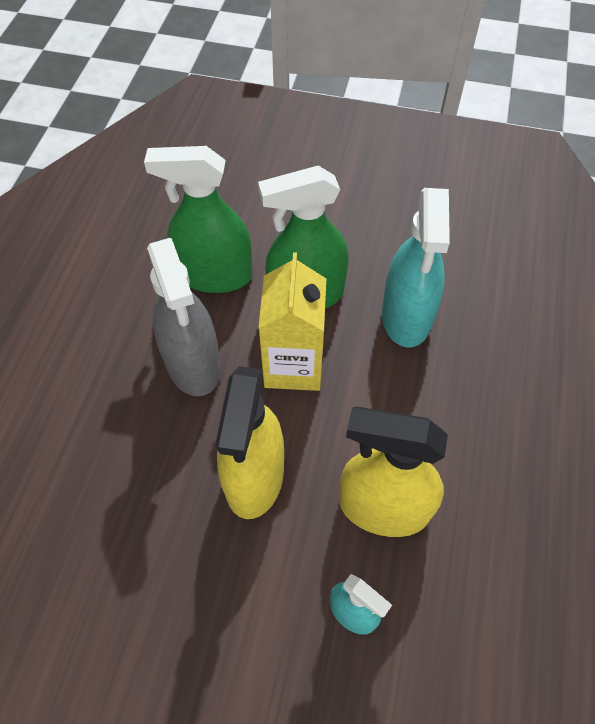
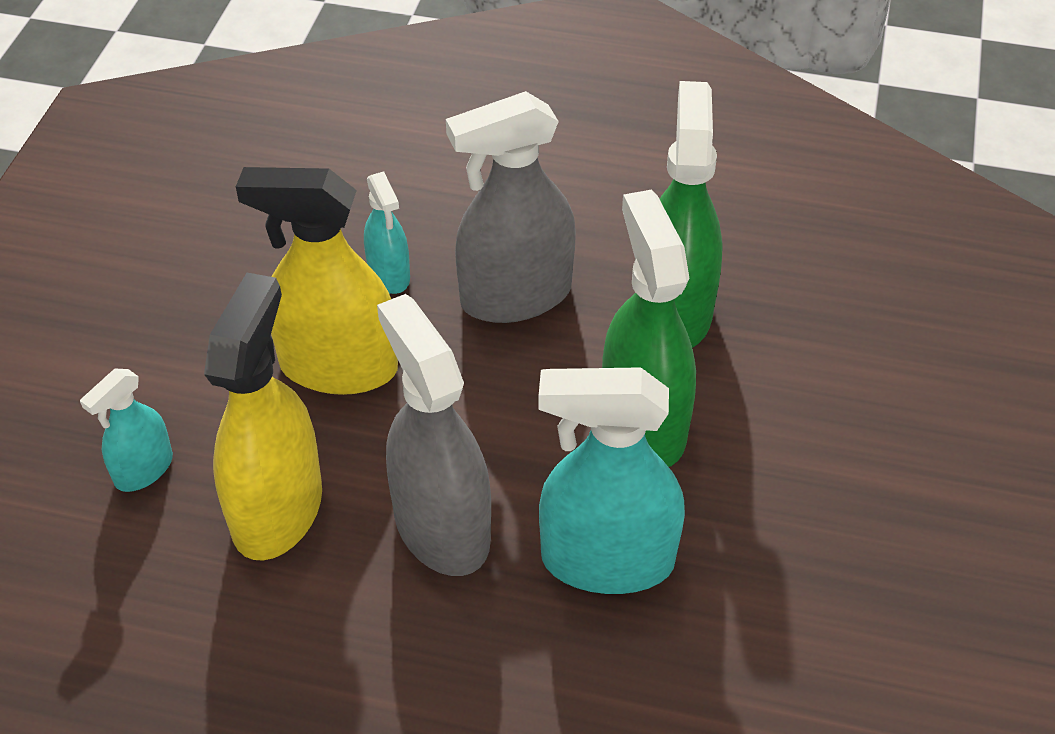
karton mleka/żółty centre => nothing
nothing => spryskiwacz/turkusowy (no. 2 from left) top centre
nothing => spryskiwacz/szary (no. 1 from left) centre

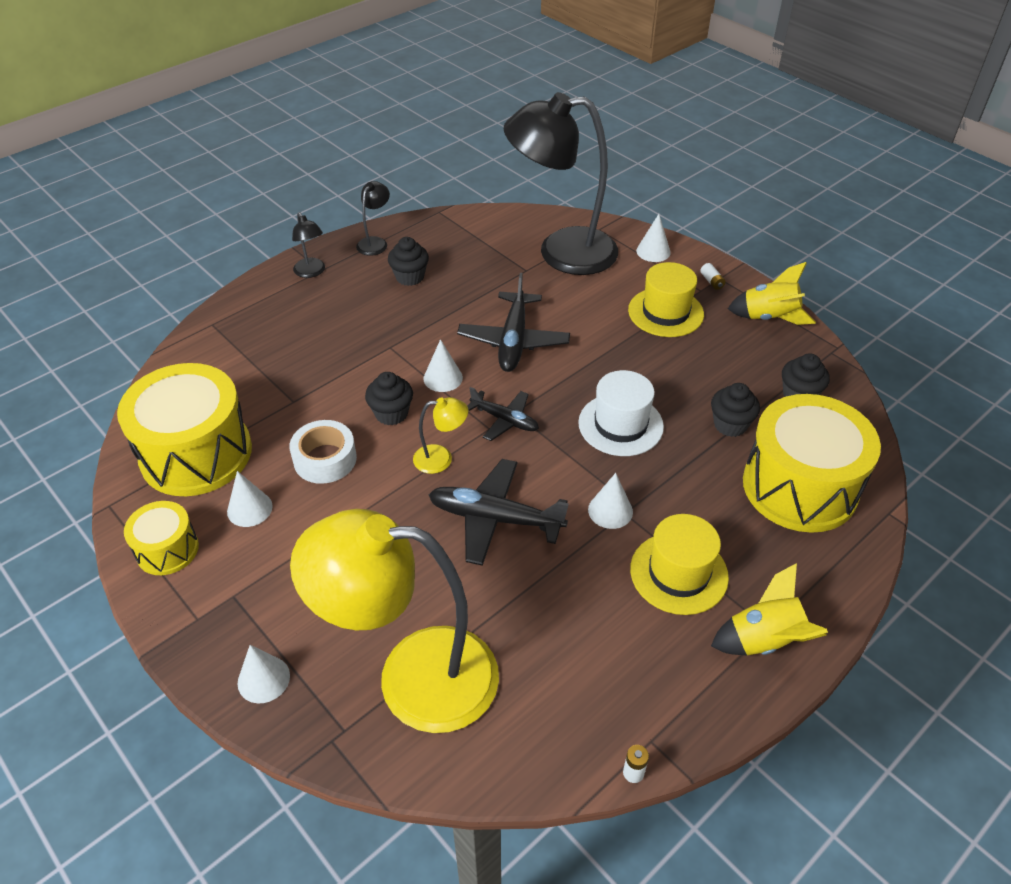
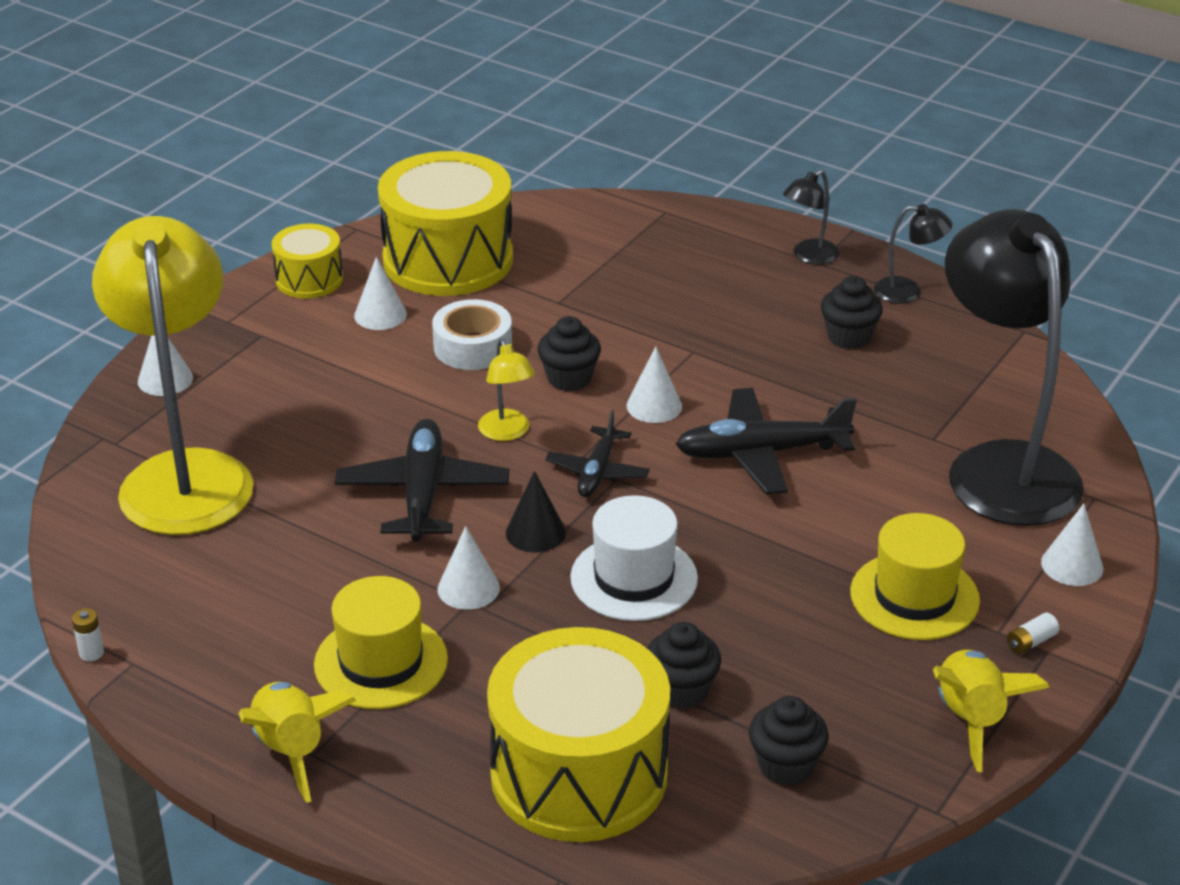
nothing => stożek/czarny centre

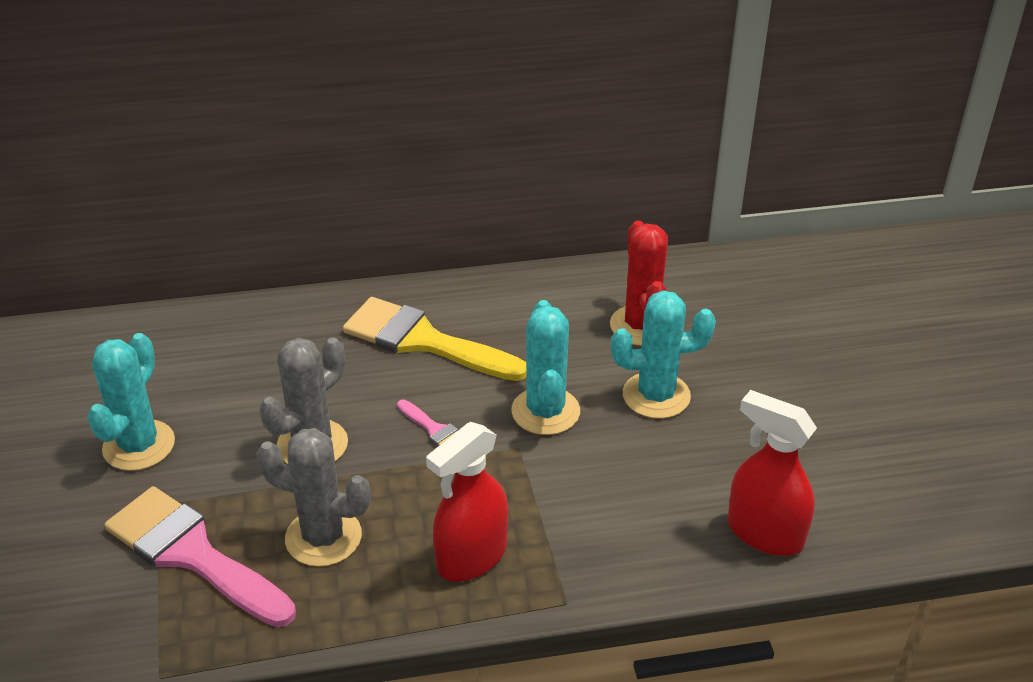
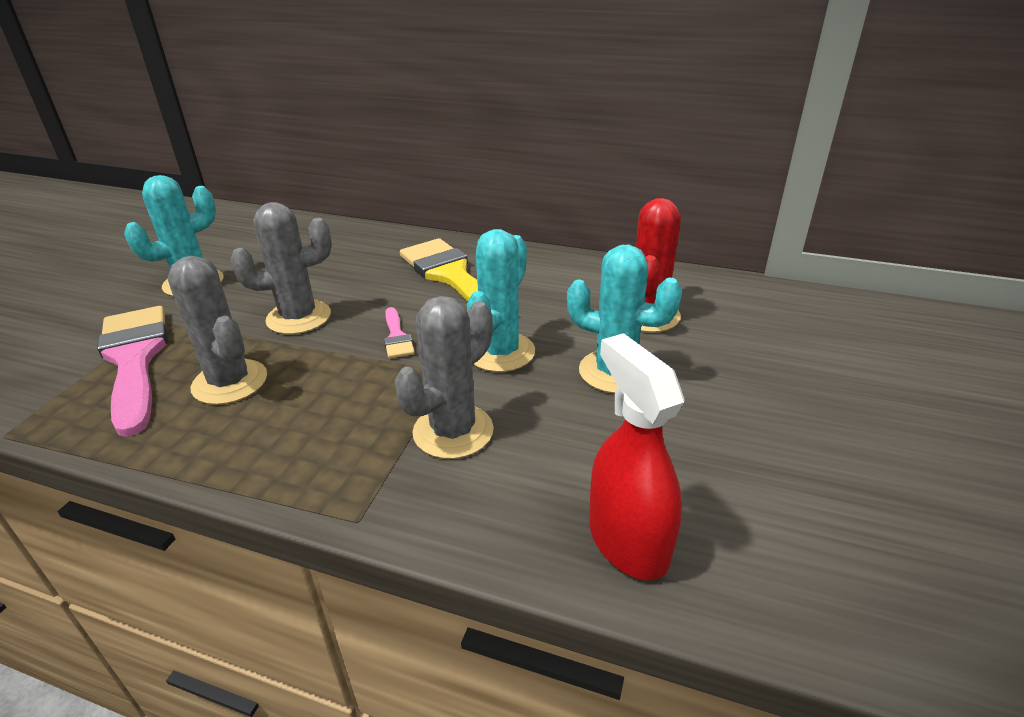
spryskiwacz/czerwony (no. 1 from left) bottom centre => nothing
nothing => kaktus/szary (no. 3 from left) centre

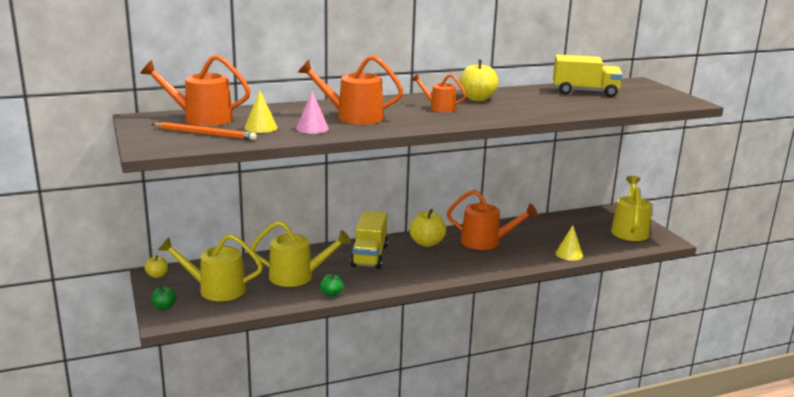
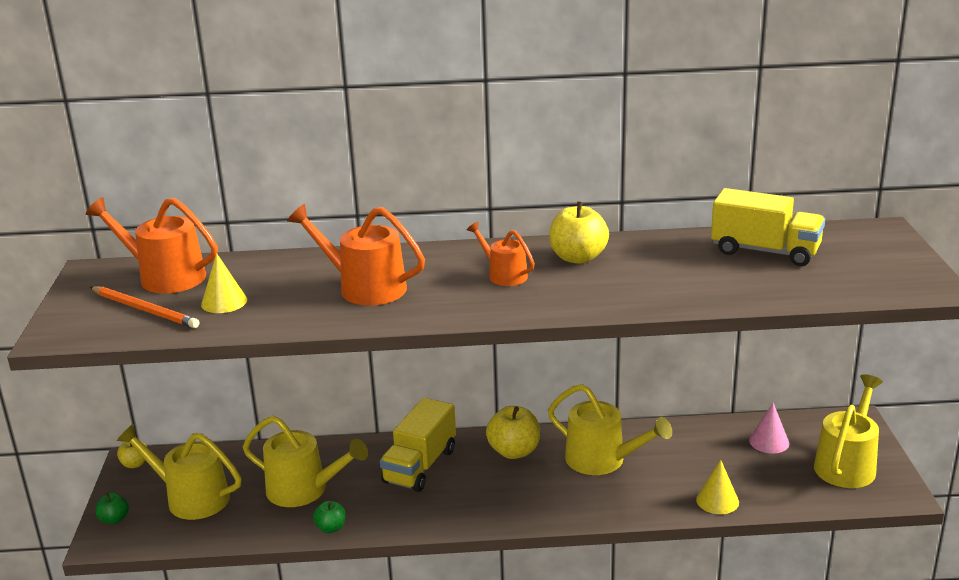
stożek/różowy top centre => stożek/różowy bottom right, shifted
konewka/pomarańczowy (no. 4 from left) centre => konewka/żółty (no. 3 from left) bottom centre

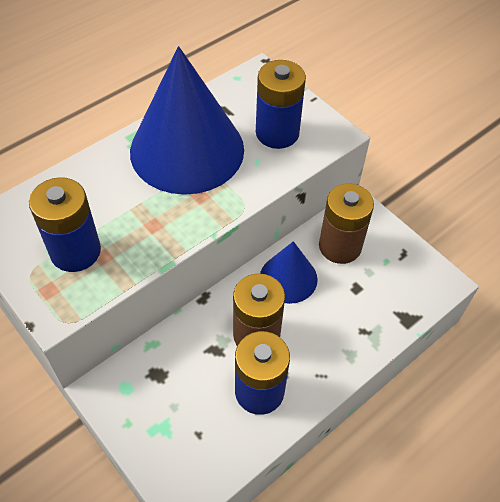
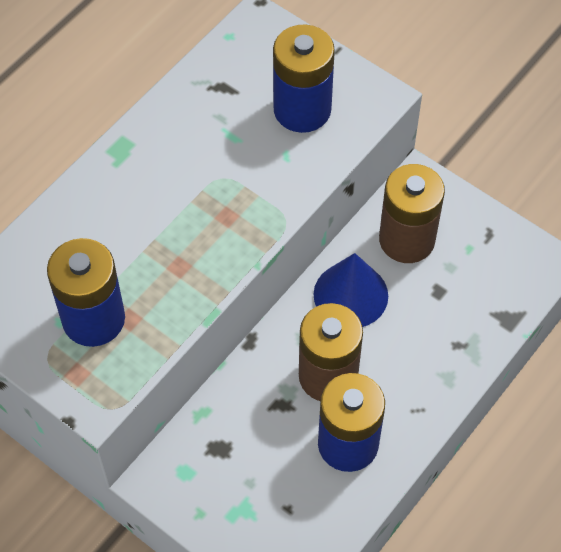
stożek/niebieski (no. 1 from left) top centre => nothing

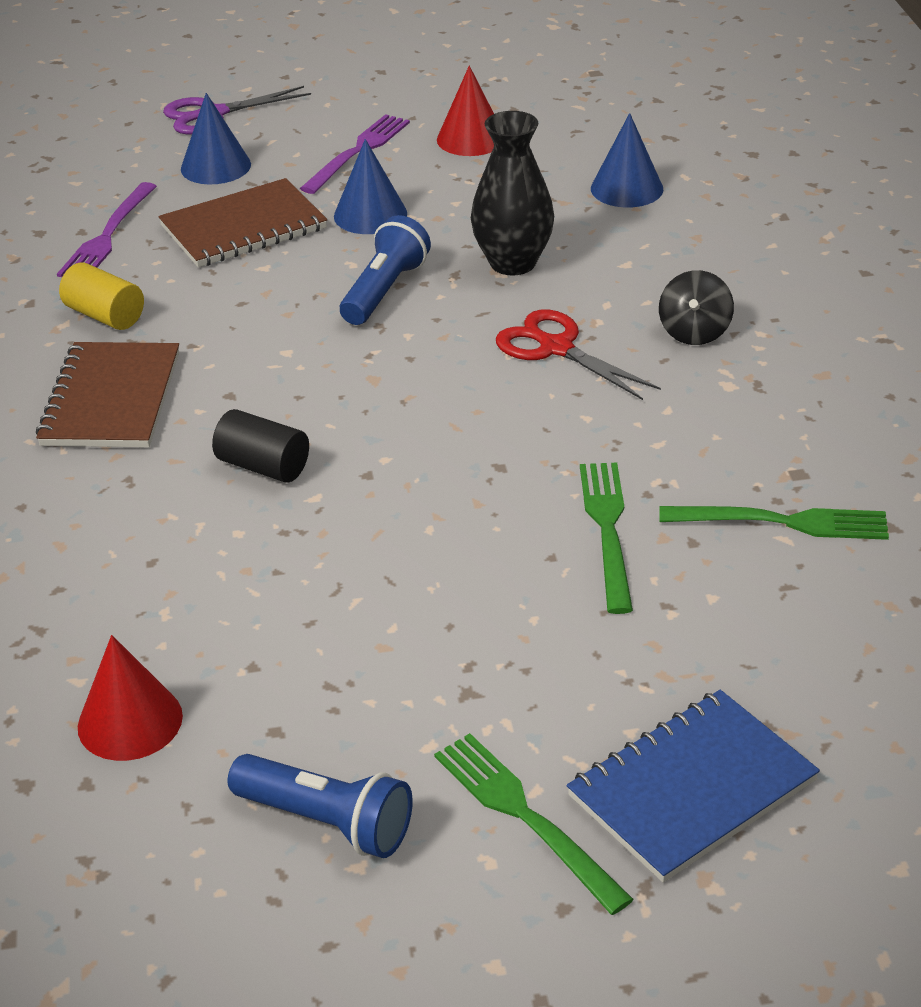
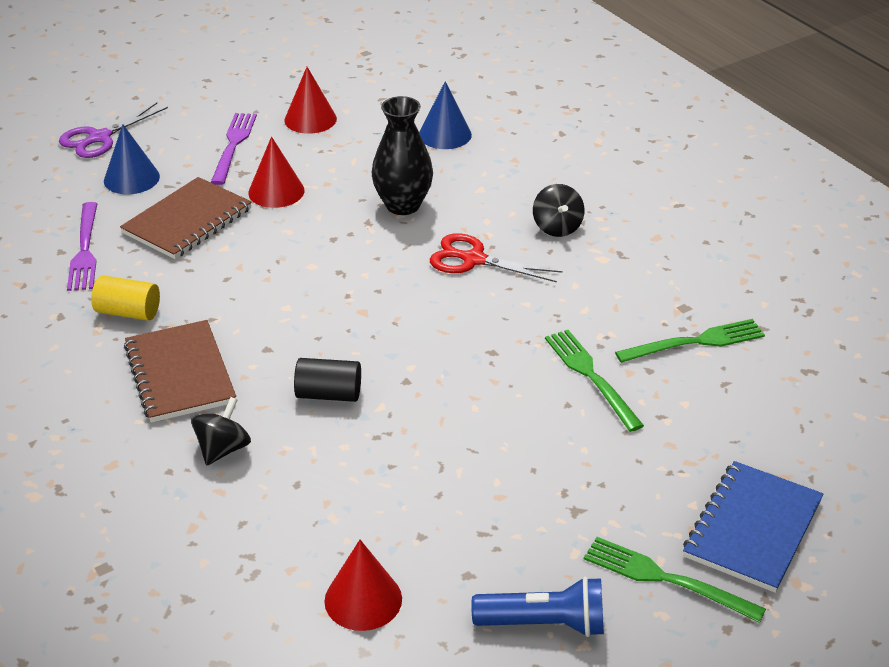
stożek/niebieski (no. 2 from left) top centre => stożek/czerwony (no. 1 from left) top left
latarka/niebieski (no. 2 from left) top centre => nothing
nothing => bączek/czarny (no. 1 from left) middle left

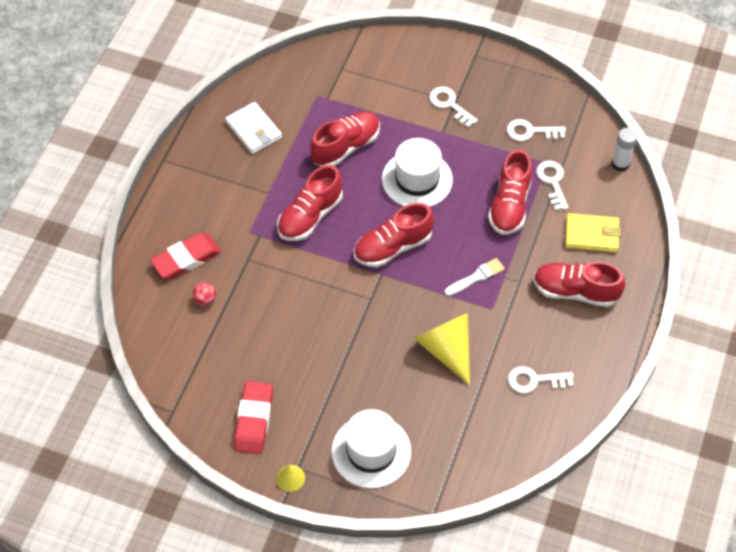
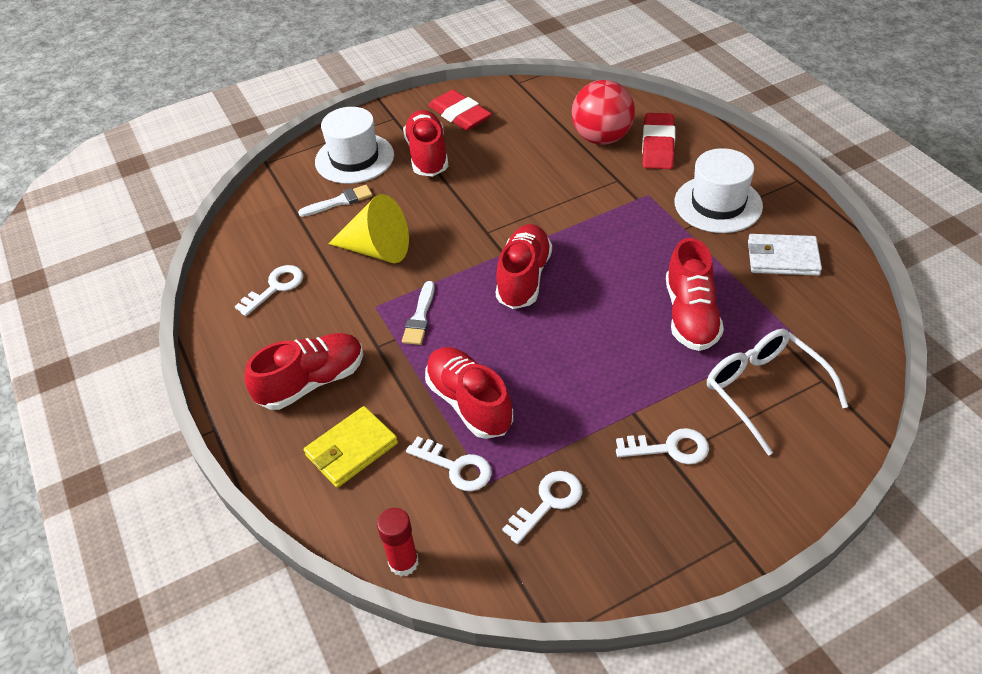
piłka/czerwony middle left => piłka/czerwony top centre, x2.44
stożek/żółty (no. 1 from left) bottom centre => nothing
but/czerwony (no. 1 from left in the first image) centre => but/czerwony (no. 2 from left) top centre, shifted
kapelusz/biały (no. 2 from left) top centre => kapelusz/biały (no. 2 from left) top right, shifted
klej w sztyfcie/biały top right => klej w sztyfcie/czerwony bottom centre
nothing => pędzel/biały (no. 1 from left) top centre
nothing => okulary/biały middle right

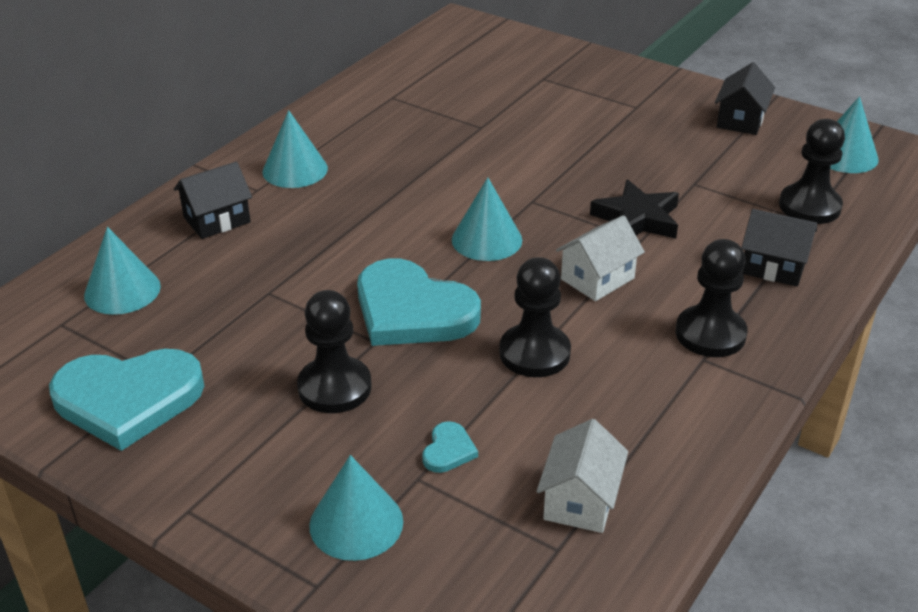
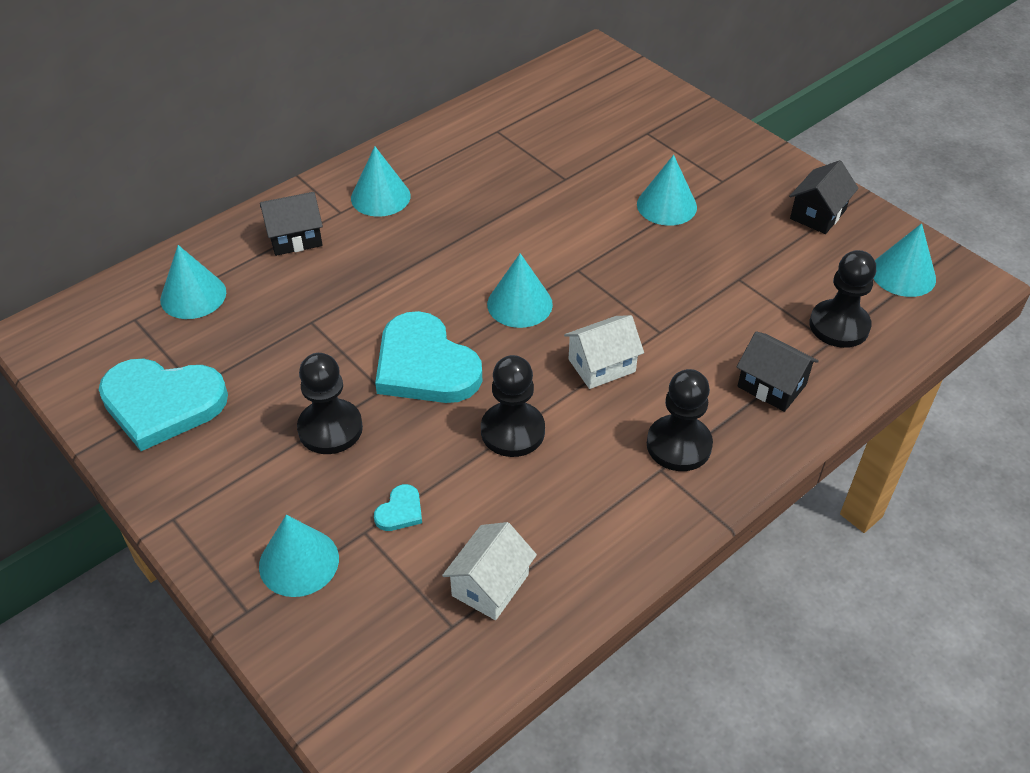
gwiazda/czarny middle right => nothing
nothing => stożek/turkusowy (no. 5 from left) top centre

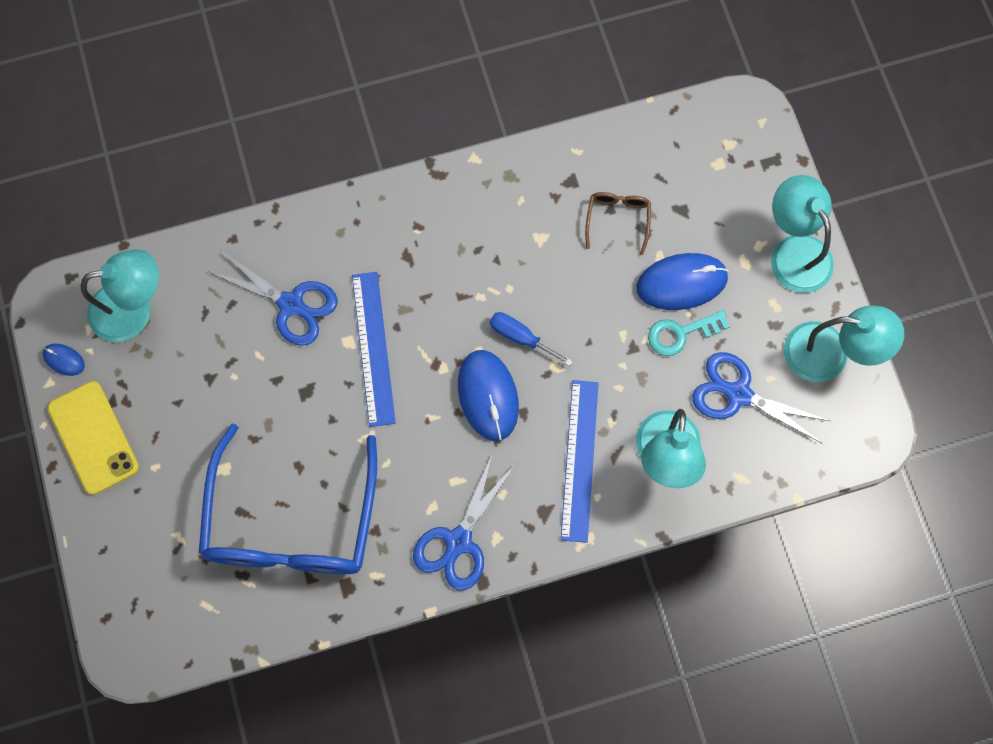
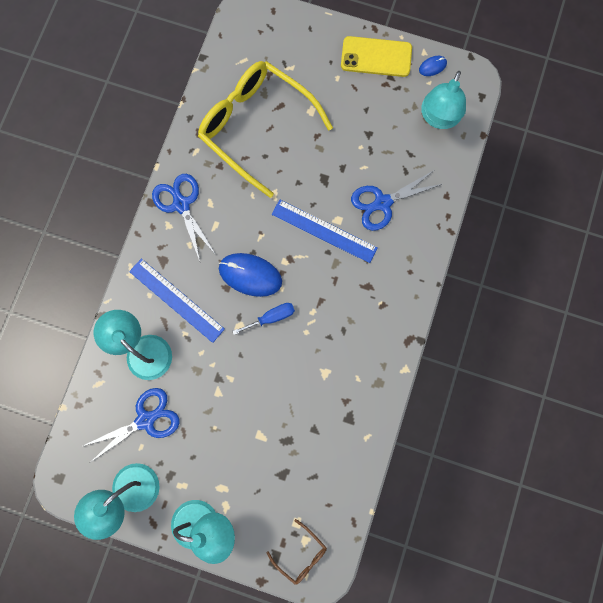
okulary/niebieski bottom left => okulary/żółty top centre
okulary/brązowy top centre => okulary/brązowy bottom centre, shifted
myszka/niebieski (no. 3 from left) middle right => nothing
klucz/turkusowy middle right => nothing

